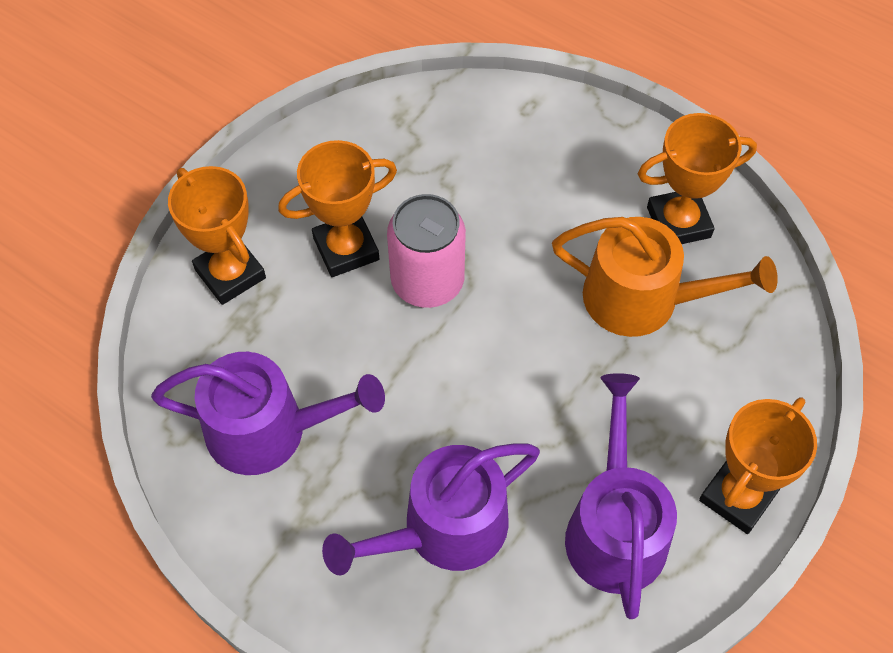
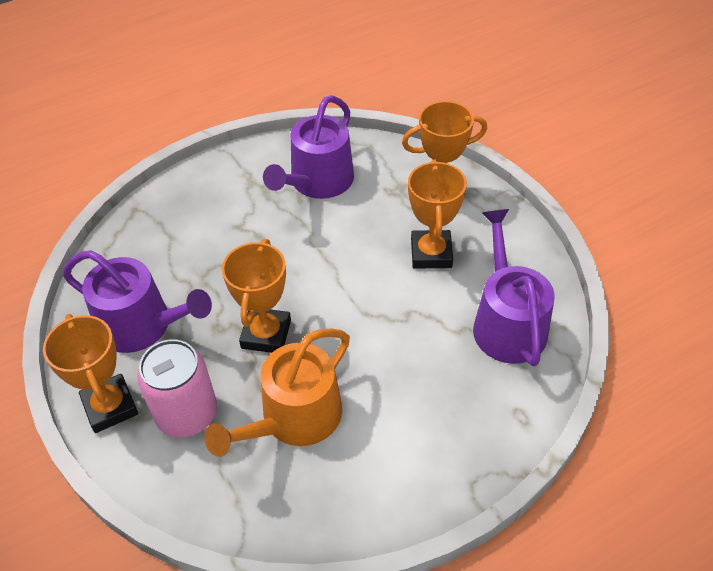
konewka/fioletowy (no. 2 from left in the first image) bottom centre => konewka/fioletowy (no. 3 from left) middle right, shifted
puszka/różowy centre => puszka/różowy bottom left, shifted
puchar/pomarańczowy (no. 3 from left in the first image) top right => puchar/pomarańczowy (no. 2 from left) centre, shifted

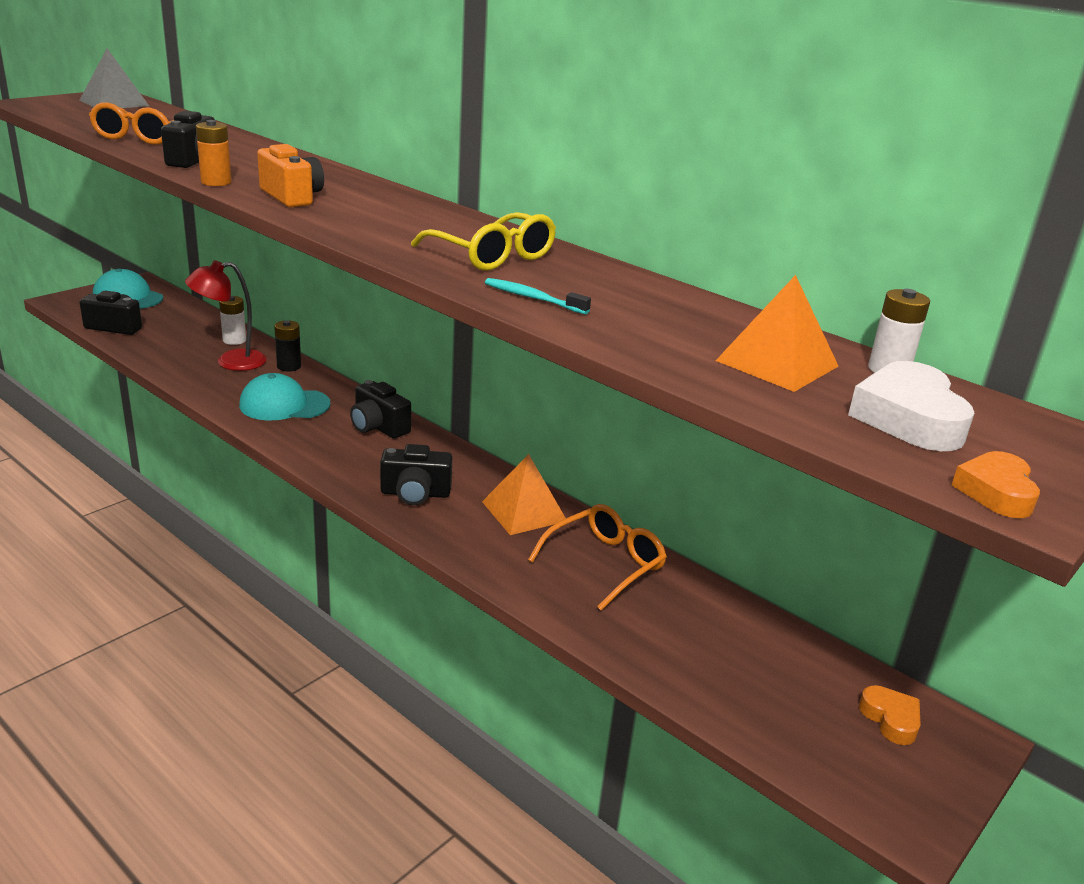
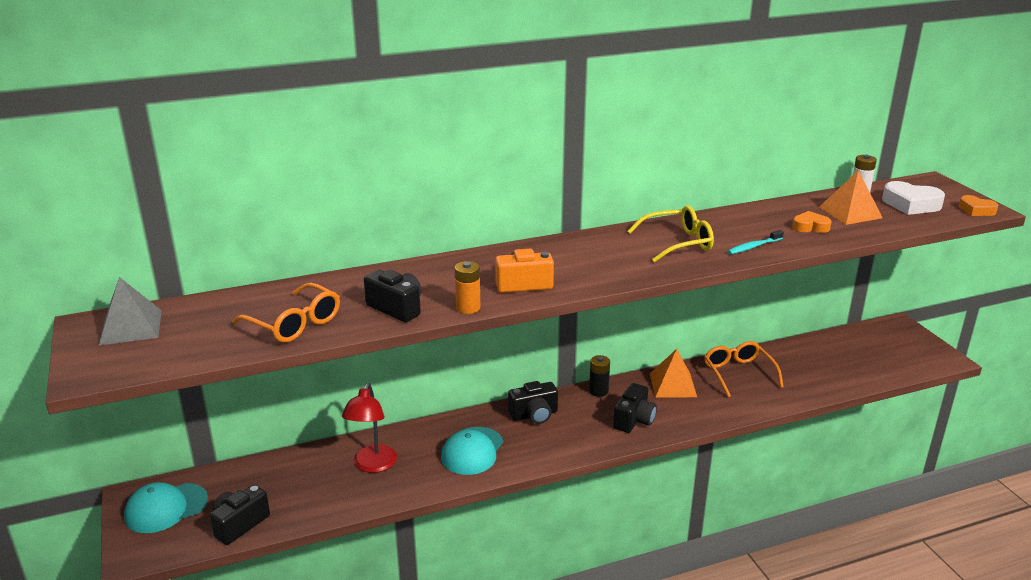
bateria/biały (no. 1 from left) middle left => nothing
bateria/czarny middle left => bateria/czarny centre, shifted
serce/pomarańczowy (no. 1 from left) bottom right => serce/pomarańczowy (no. 1 from left) middle right, shifted

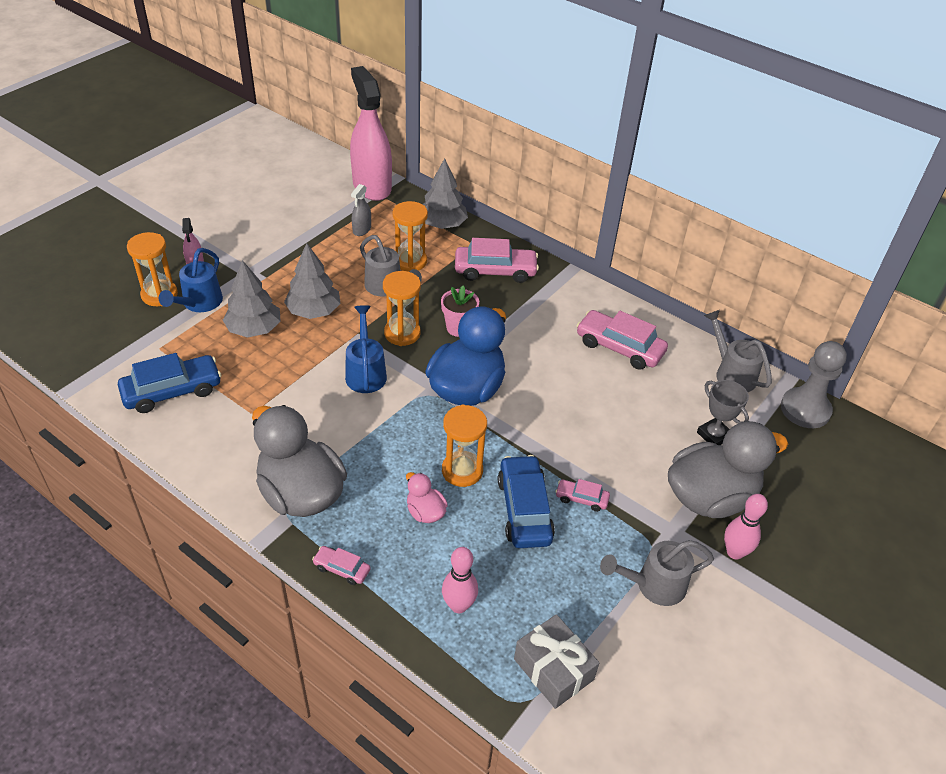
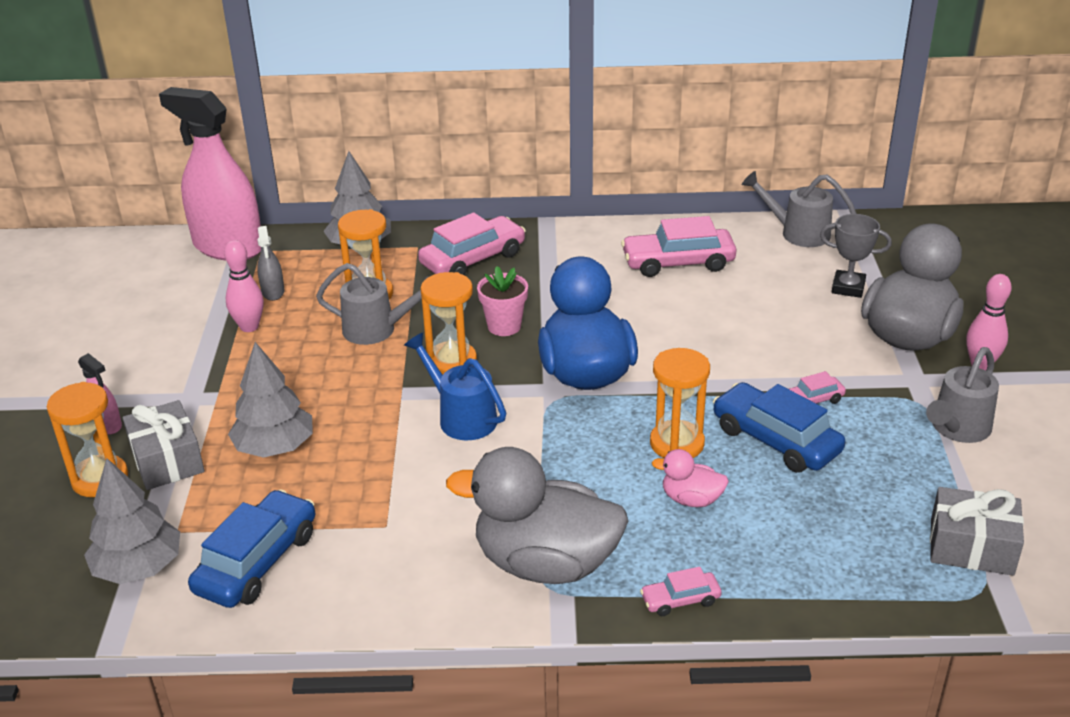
konewka/niebieski (no. 1 from left) middle left => prezent/szary (no. 1 from left) middle left
drzewko/szary (no. 2 from left in the first image) middle left => drzewko/szary (no. 1 from left) bottom left, shifted
kręgiel/różowy (no. 1 from left) bottom centre => kręgiel/różowy (no. 1 from left) middle left, shifted
pionek/szary middle right => nothing

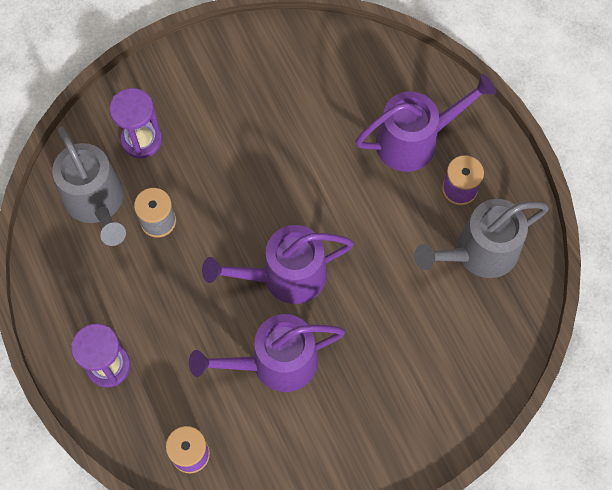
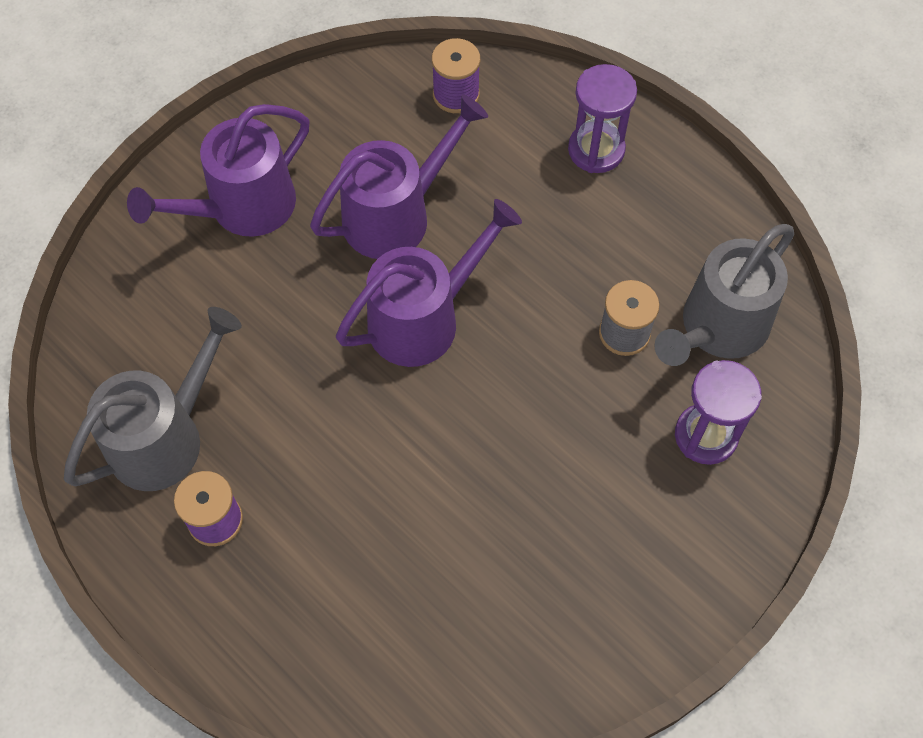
konewka/szary (no. 1 from left in the first image) middle left => konewka/szary (no. 2 from left) middle right, 90 degrees counterclockwise
konewka/fioletowy (no. 3 from left in the first image) top right => konewka/fioletowy (no. 1 from left) top left, shifted

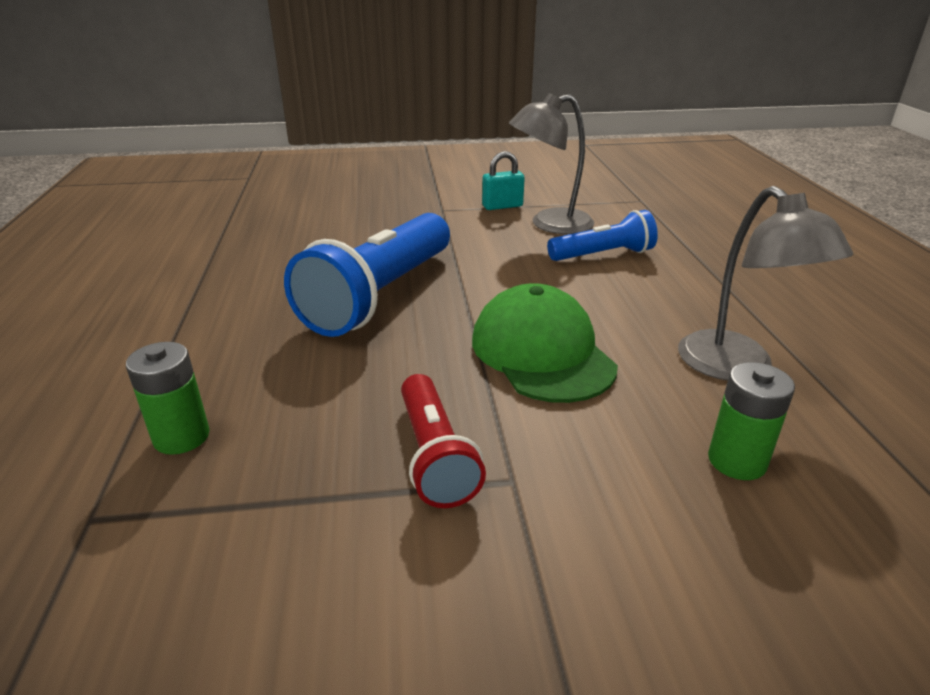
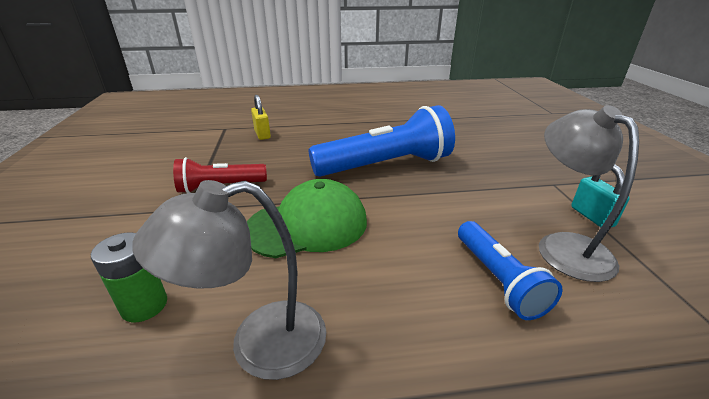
bateria/zielony (no. 1 from left) middle left => kłódka/żółty top centre
latarka/niebieski (no. 1 from left) centre, 135 degrees clockwise

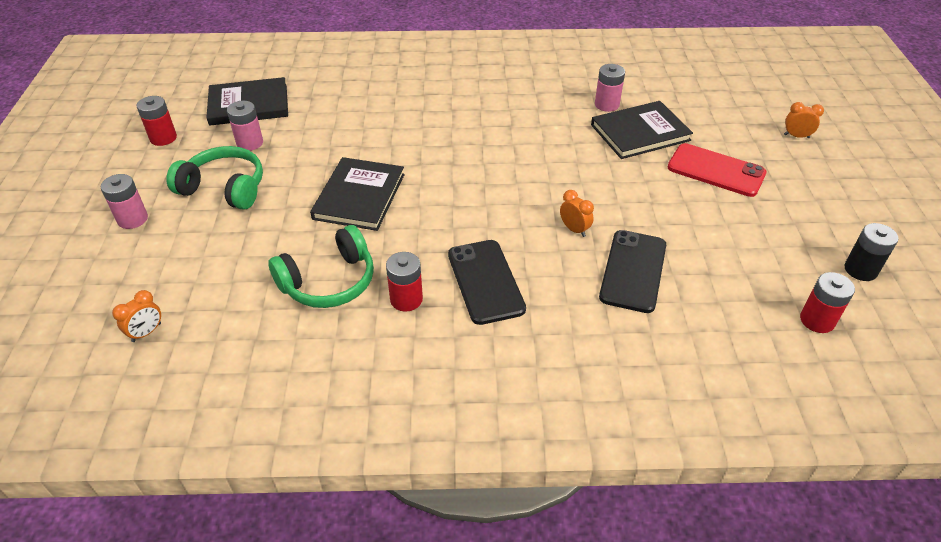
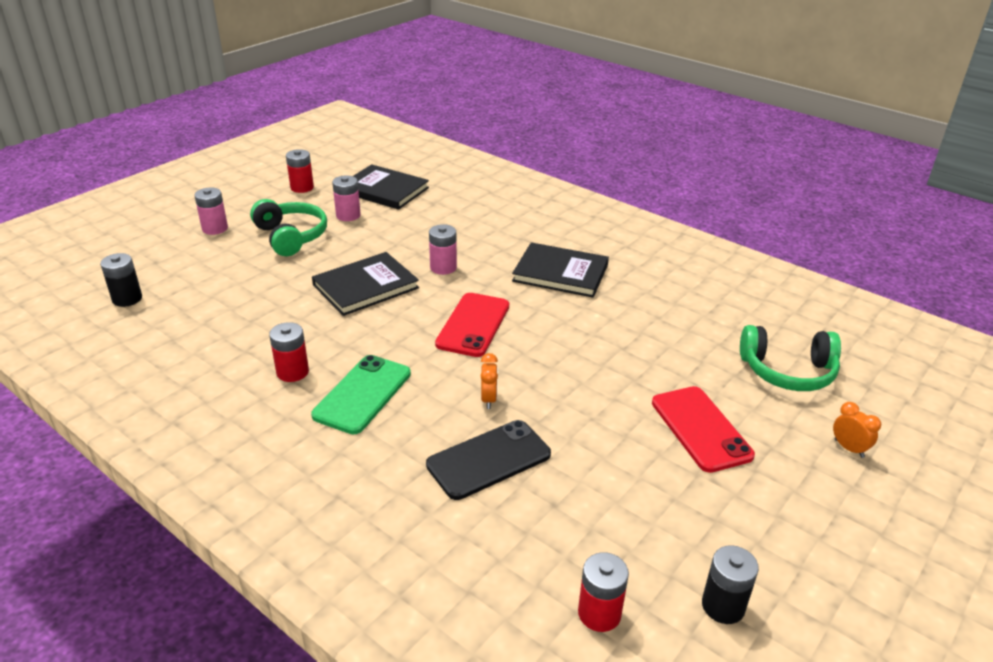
budzik/pomarańczowy (no. 1 from left) middle left => bateria/czarny (no. 1 from left) middle left
słuchawki/zielony (no. 2 from left) centre => słuchawki/zielony (no. 2 from left) middle right, shifted
telefon/czarny (no. 1 from left) centre => telefon/zielony centre
książka/czarny (no. 3 from left) top right => książka/czarny (no. 3 from left) centre, shifted
bateria/różowy (no. 3 from left) top centre => bateria/różowy (no. 3 from left) centre, shifted
nothing => telefon/czerwony (no. 1 from left) centre

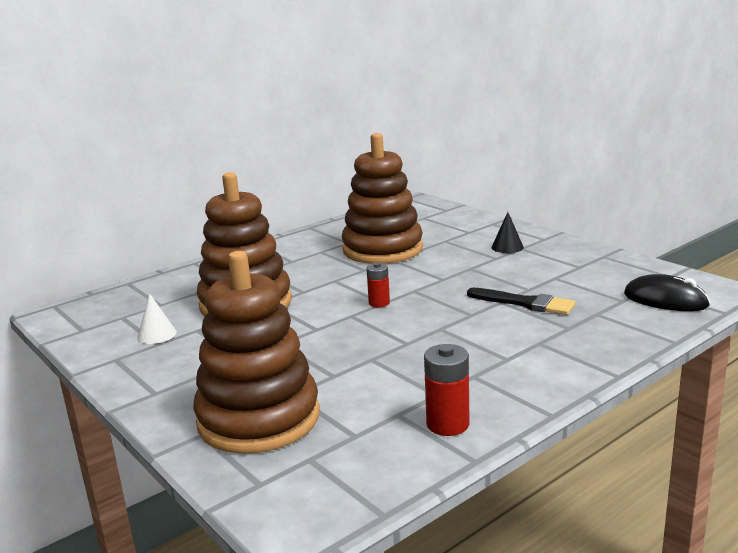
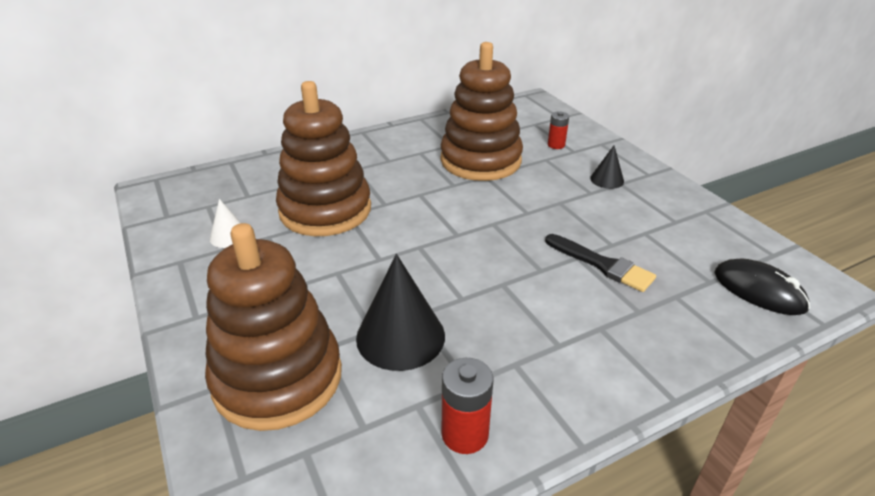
bateria/czerwony (no. 1 from left in the first image) centre => bateria/czerwony (no. 2 from left) top centre, shifted
nothing => stożek/czarny (no. 1 from left) centre

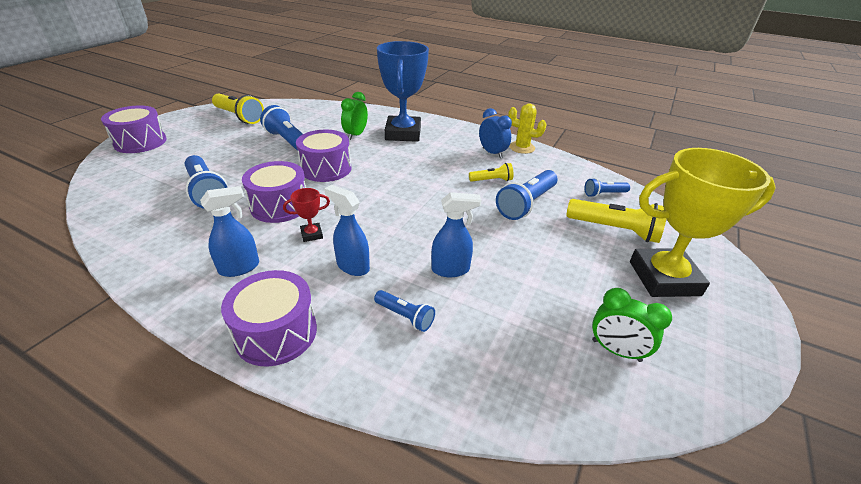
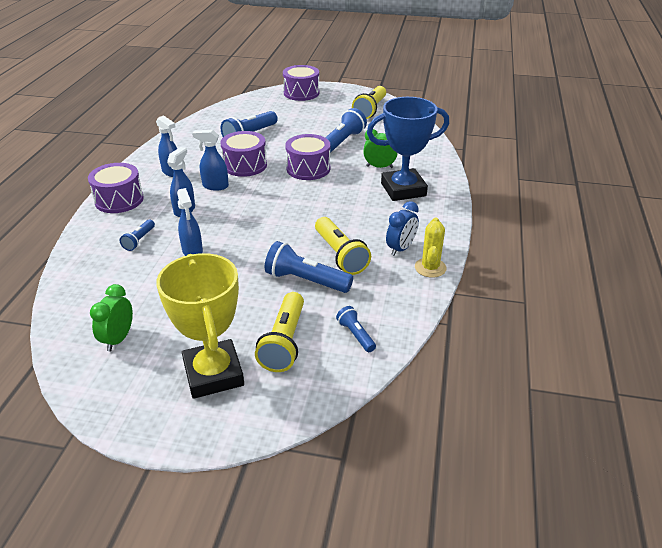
puchar/czerwony centre => spryskiwacz/niebieski (no. 4 from left) top left
latarka/żółty (no. 2 from left) centre, x1.81

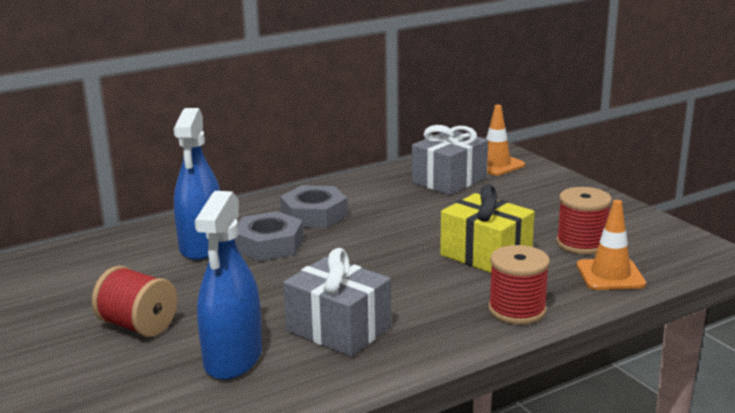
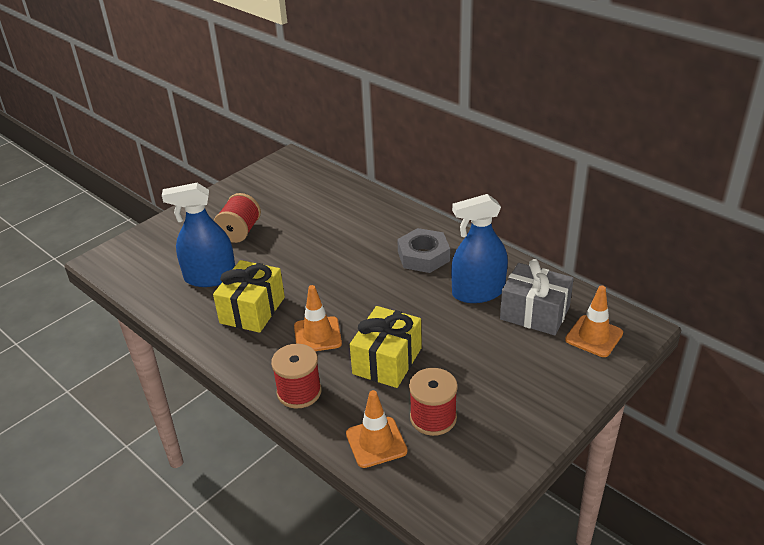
spryskiwacz/niebieski (no. 1 from left in the first image) middle left => spryskiwacz/niebieski (no. 2 from left) centre, shifted
nakrętka/szary (no. 1 from left) centre => nothing
prezent/szary (no. 1 from left) bottom centre => prezent/żółty (no. 1 from left) middle left
nothing => pachołek/pomarańczowy (no. 1 from left) centre

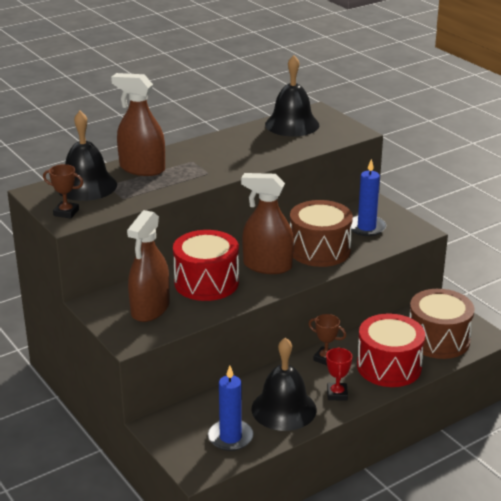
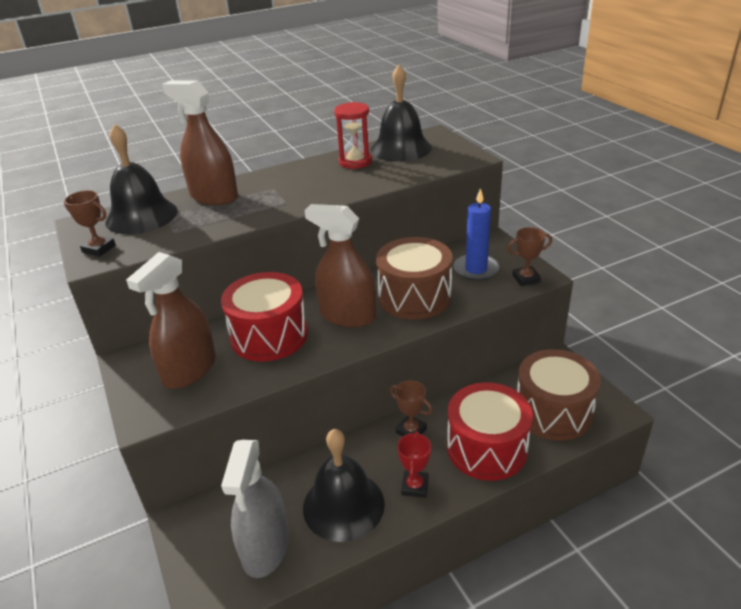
świeca/niebieski (no. 1 from left) bottom centre => spryskiwacz/szary bottom centre
nothing => klepsydra/czerwony top centre
nothing => puchar/brązowy (no. 3 from left) middle right

